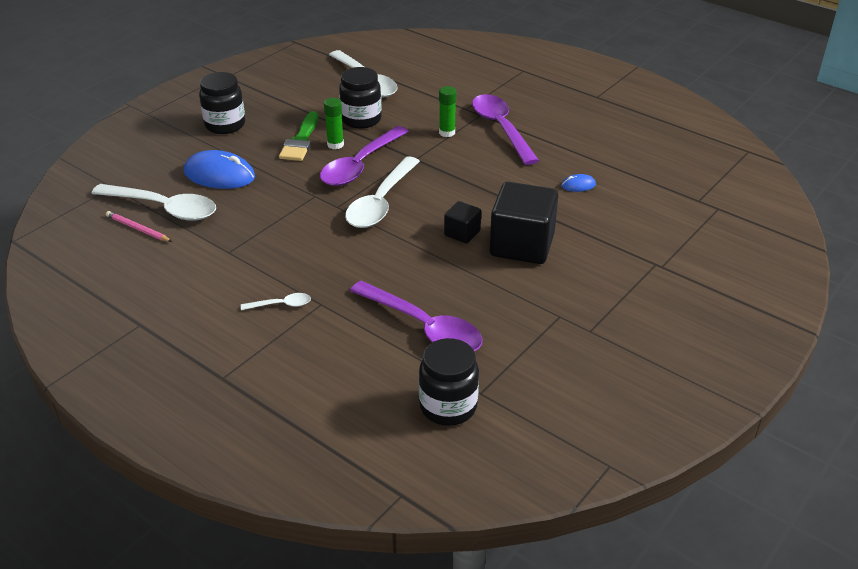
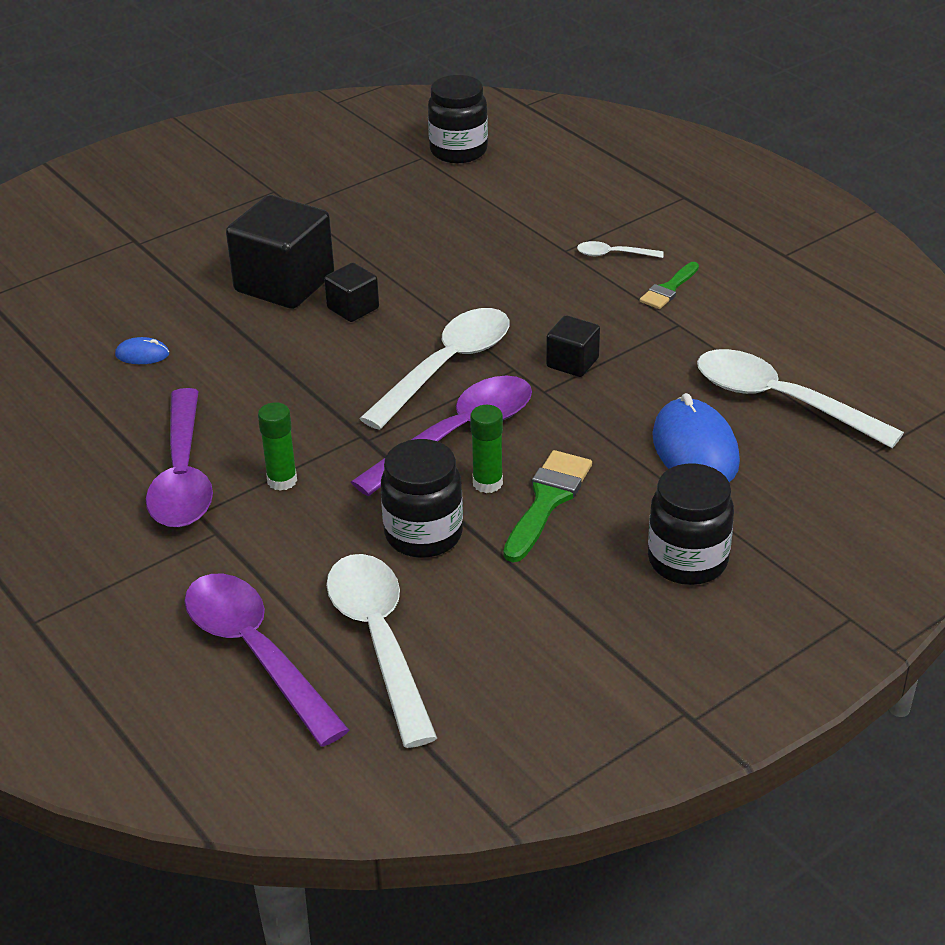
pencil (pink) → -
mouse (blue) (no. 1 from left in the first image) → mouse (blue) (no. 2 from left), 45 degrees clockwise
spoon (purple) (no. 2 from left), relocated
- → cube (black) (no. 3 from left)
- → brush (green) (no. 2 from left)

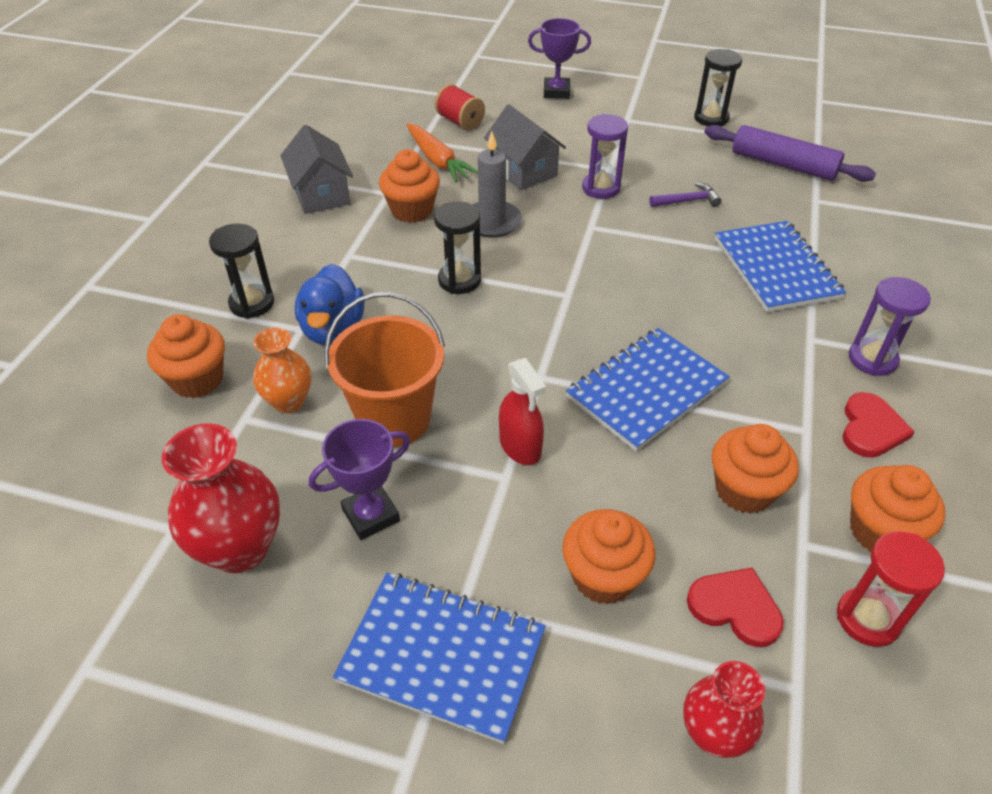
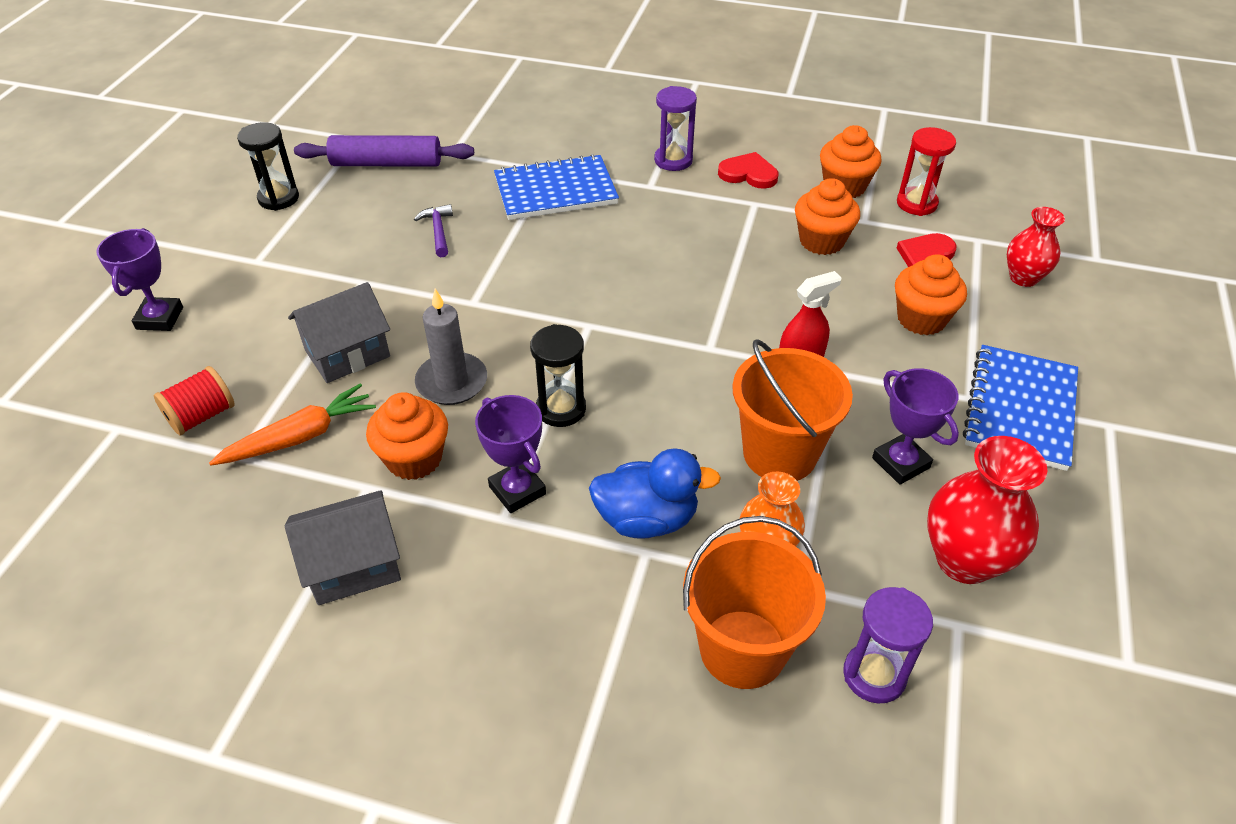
cupcake (orange) (no. 1 from left) → bucket (orange) (no. 1 from left)
hourglass (black) (no. 1 from left) → -
notebook (blue) (no. 2 from left) → -
hourglass (purple) (no. 1 from left in the first image) → hourglass (purple) (no. 2 from left), relocated
rolling pin (purple), 60 degrees clockwise
- → trophy (purple) (no. 2 from left)

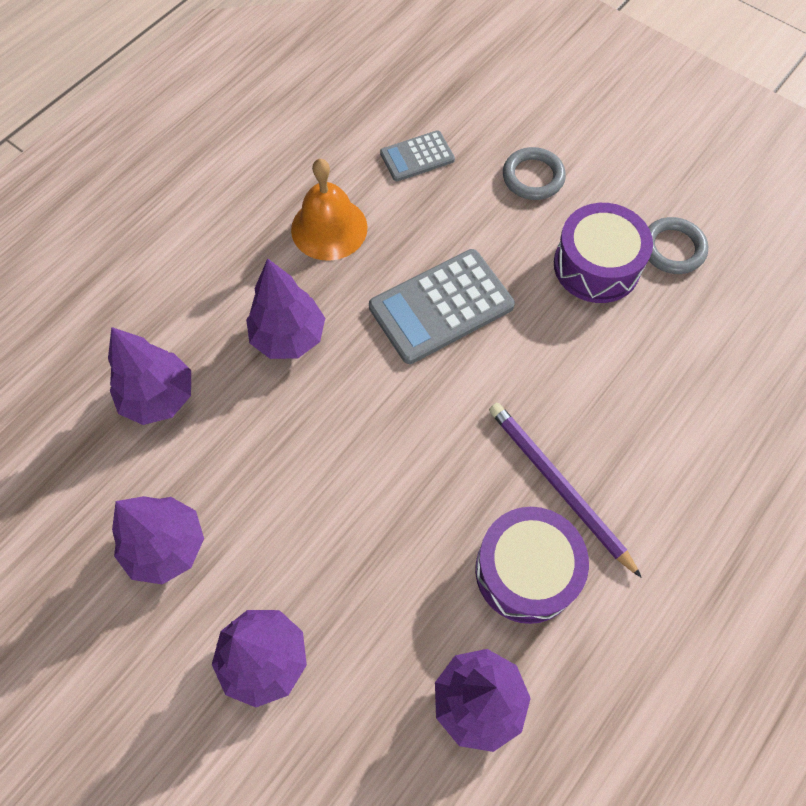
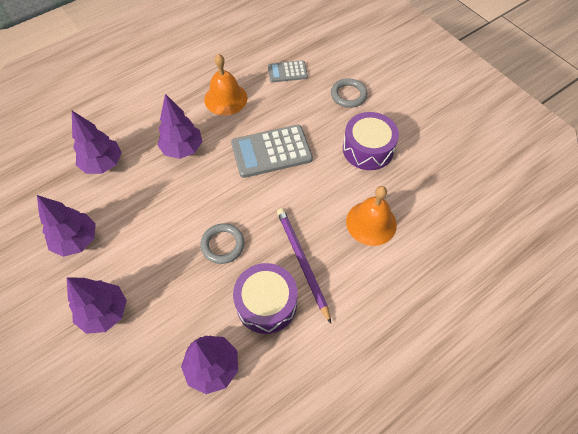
ring (grey) (no. 2 from left in the first image) → ring (grey) (no. 1 from left), relocated
- → bell (orange) (no. 2 from left)

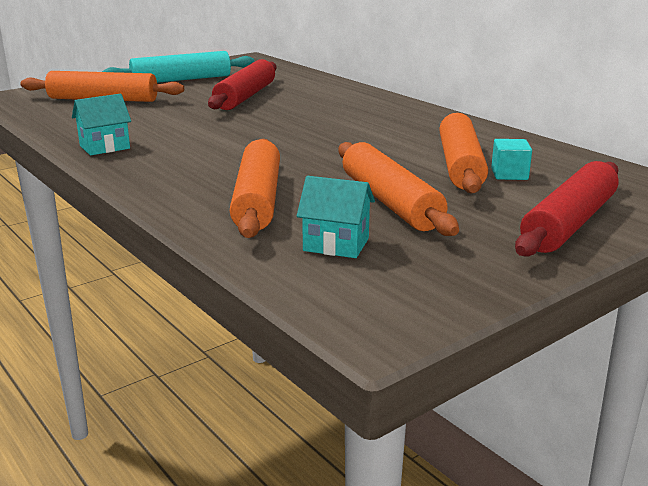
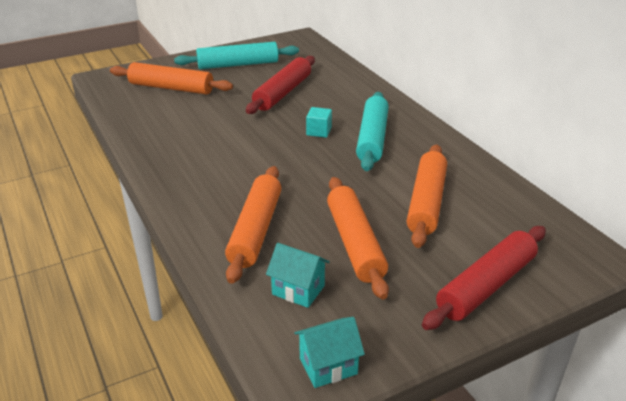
house (turquoise) (no. 1 from left in the first image) → house (turquoise) (no. 2 from left), relocated
cube (turquoise), relocated
- → rolling pin (turquoise) (no. 2 from left)

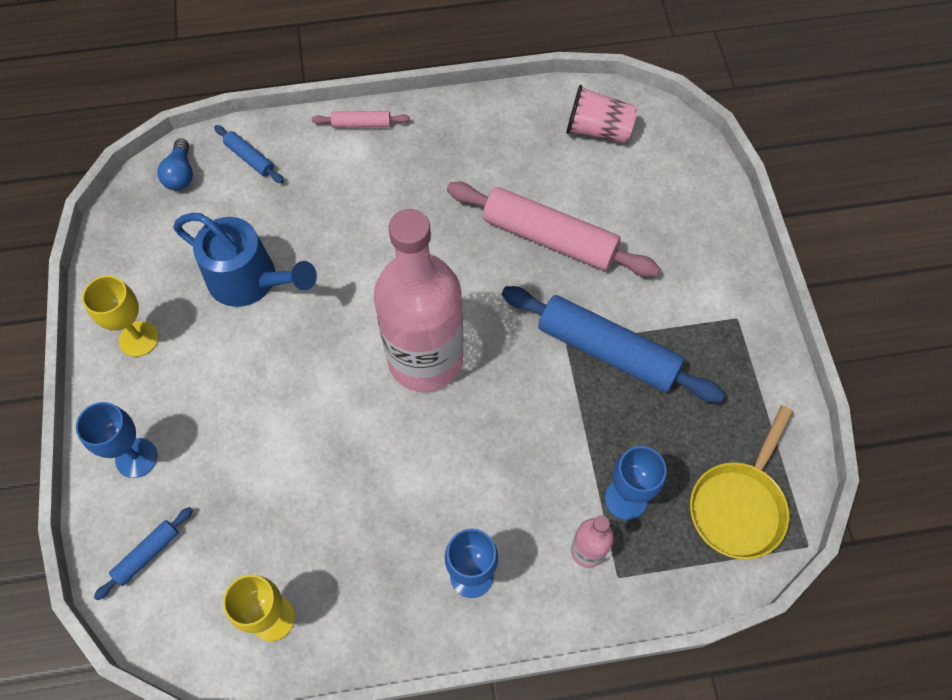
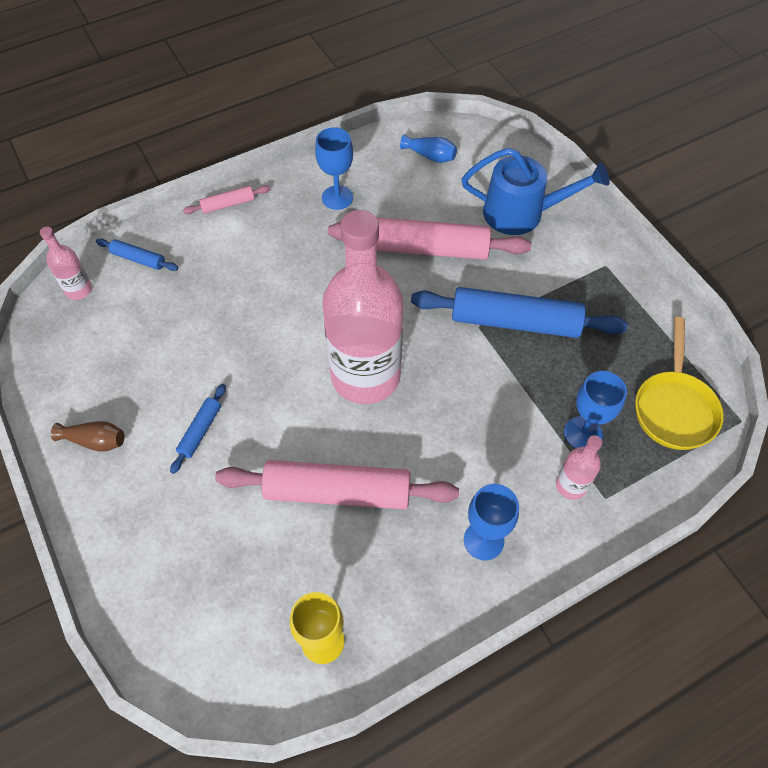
goblet (blue) (no. 1 from left), relocated
goblet (yellow) (no. 1 from left) → vase (brown)
rolling pin (blue) (no. 1 from left in the first image) → rolling pin (blue) (no. 2 from left), relocated
light bulb (blue) → bottle (pink) (no. 1 from left)
watering can (blue), relocated
cup (pink) → vase (blue)
- → rolling pin (pink) (no. 2 from left)

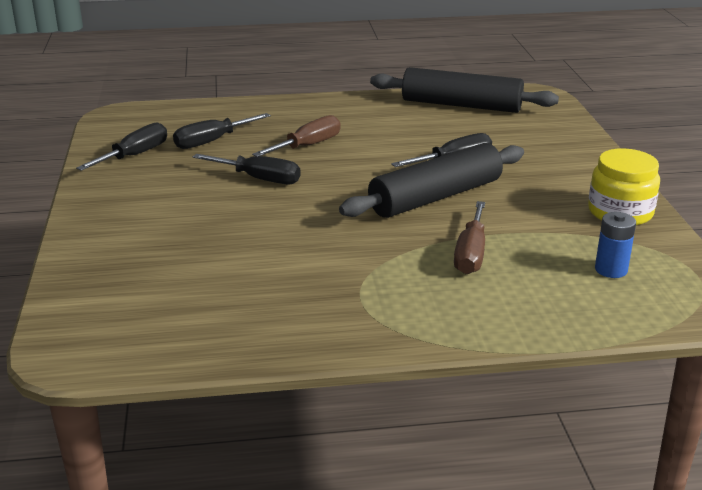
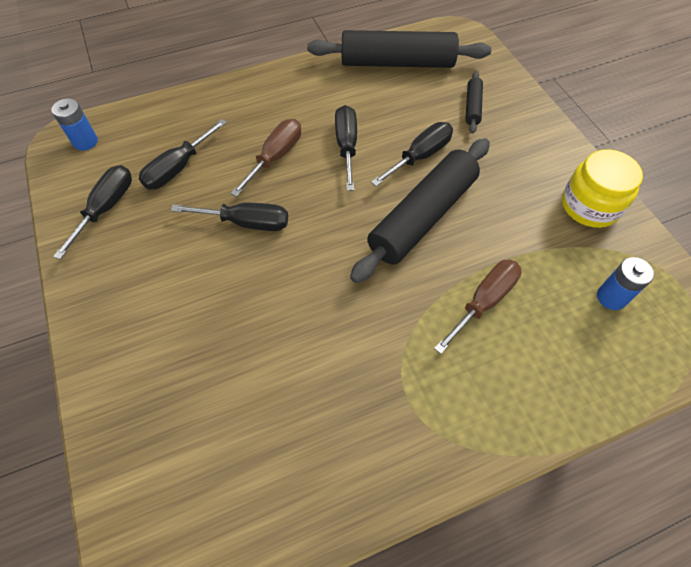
screwdriver (brown) (no. 2 from left), 135 degrees counterclockwise
- → battery (blue) (no. 1 from left)
- → screwdriver (black) (no. 4 from left)
- → rolling pin (black) (no. 3 from left)

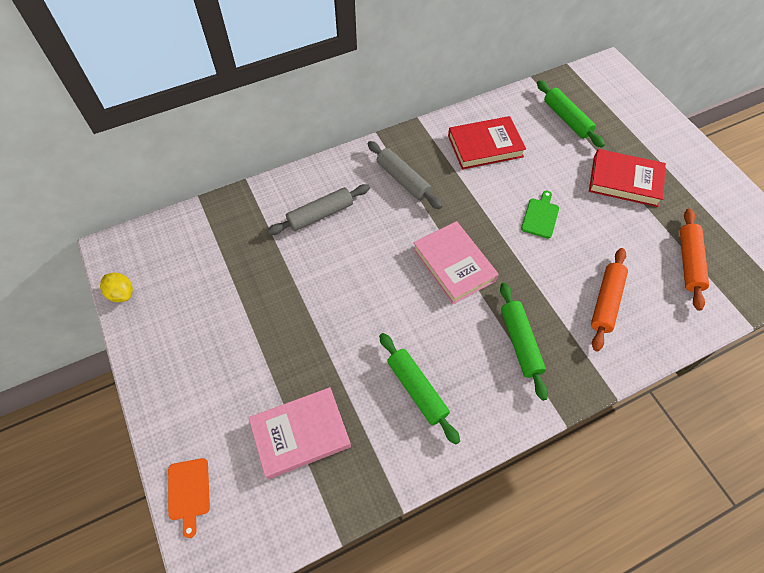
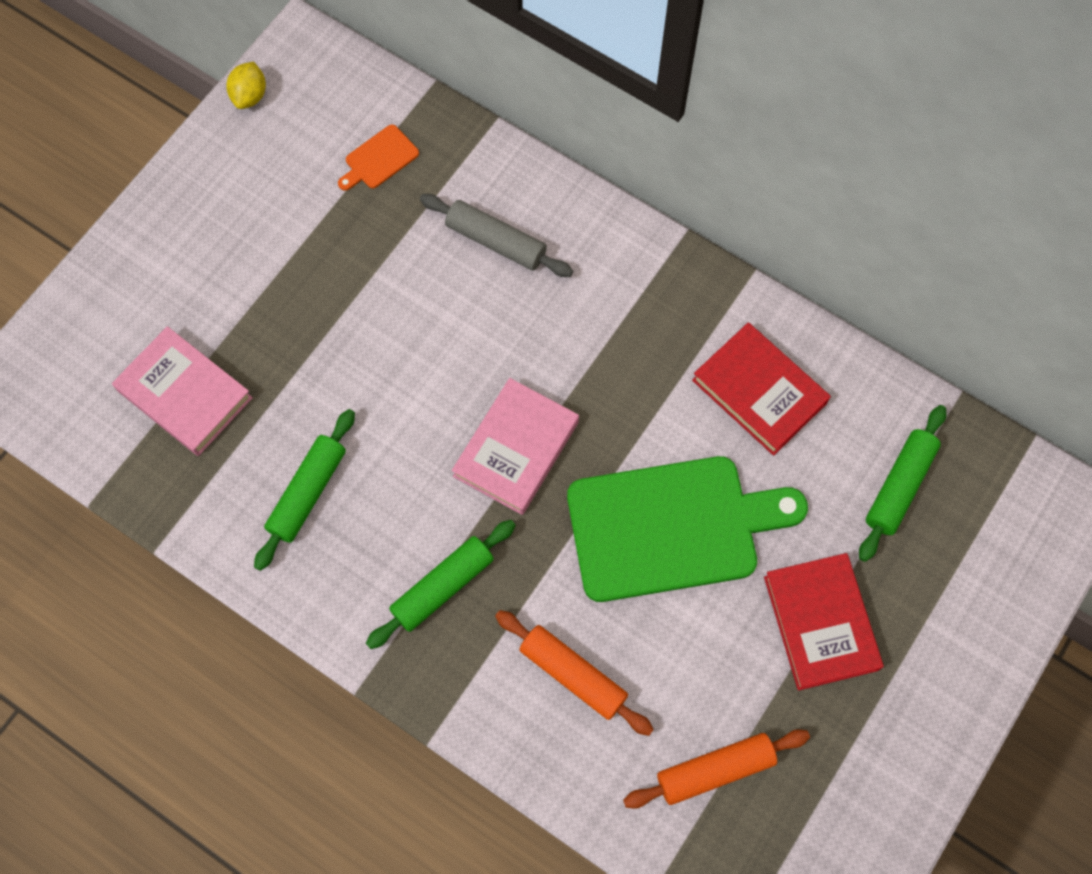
cutting board (orange), relocated
rolling pin (grey) (no. 2 from left) → -
cutting board (green), x2.50
rolling pin (orange) (no. 1 from left), 45 degrees clockwise

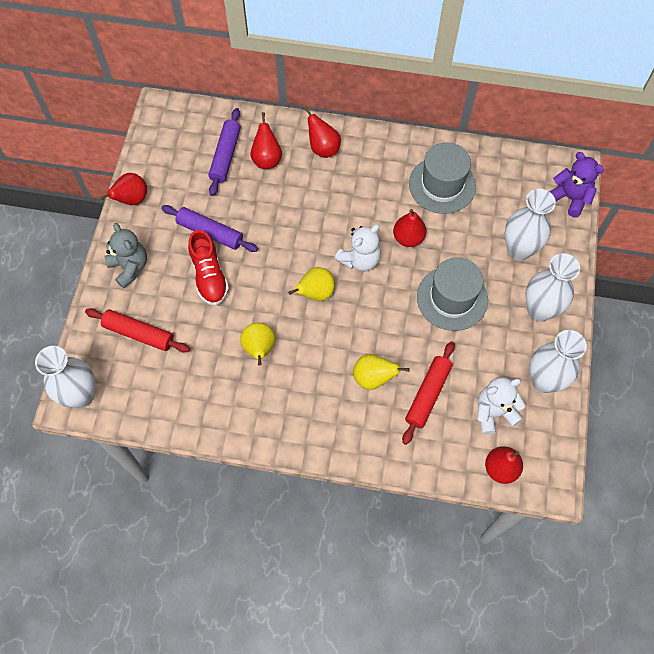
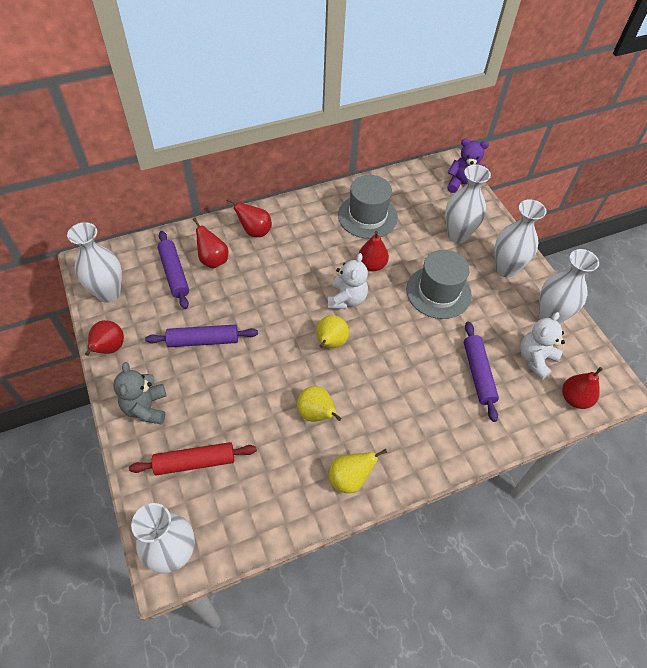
teddy bear (grey), 120 degrees counterclockwise
shoe (red) → -
pear (yellow) (no. 3 from left), relocated
rolling pin (red) (no. 2 from left) → rolling pin (purple) (no. 3 from left)
- → vase (white) (no. 1 from left)

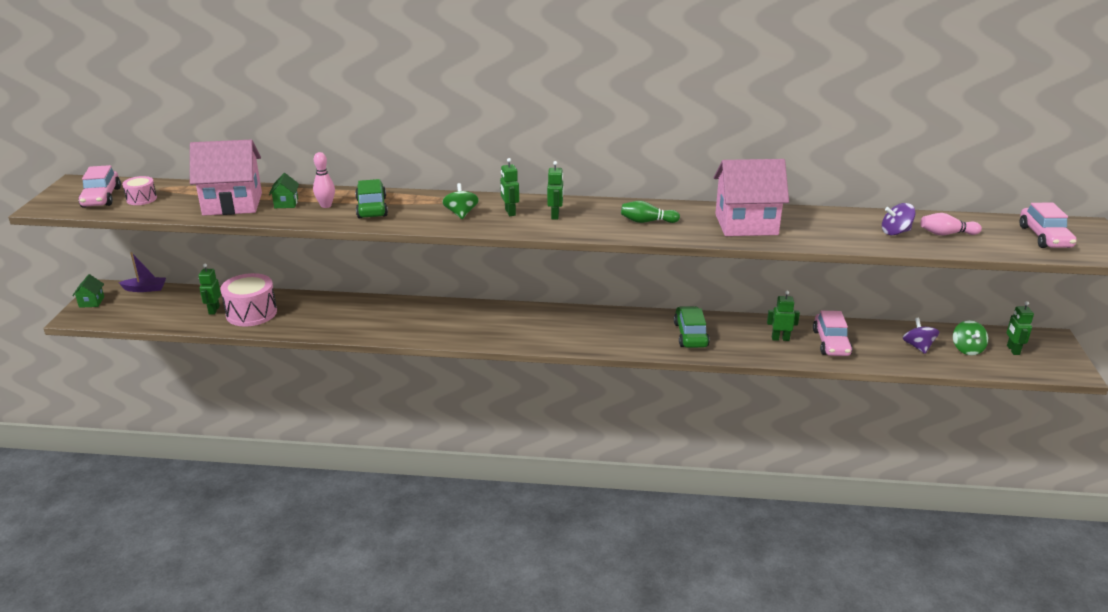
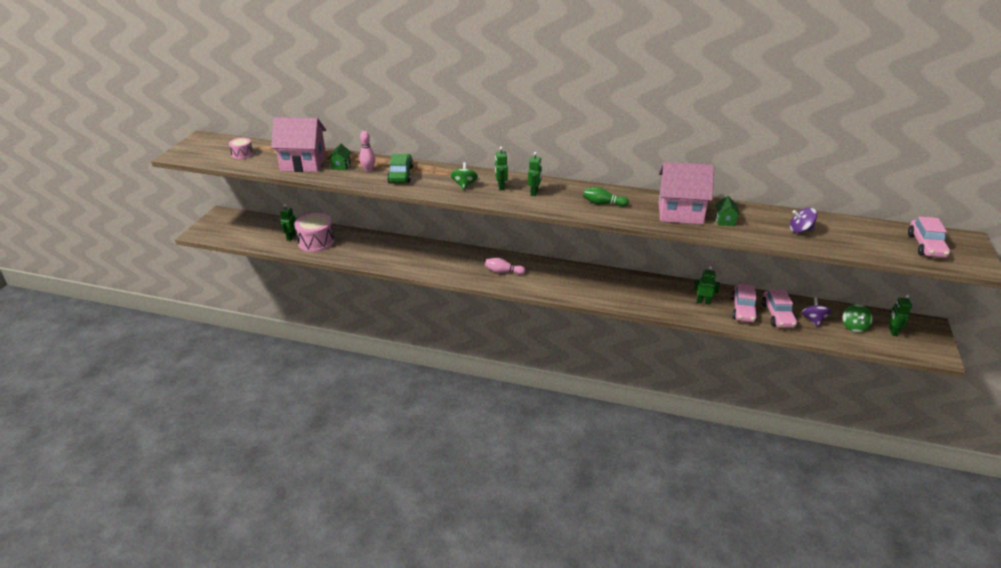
house (green) (no. 1 from left in the first image) → house (green) (no. 2 from left), relocated
car (pink) (no. 1 from left in the first image) → car (pink) (no. 2 from left), relocated
boat (purple) → -
car (green) (no. 2 from left) → -
bowling pin (pink) (no. 2 from left), relocated

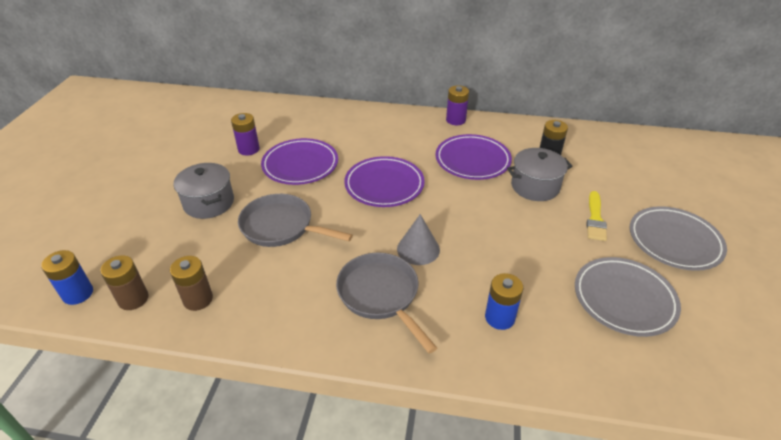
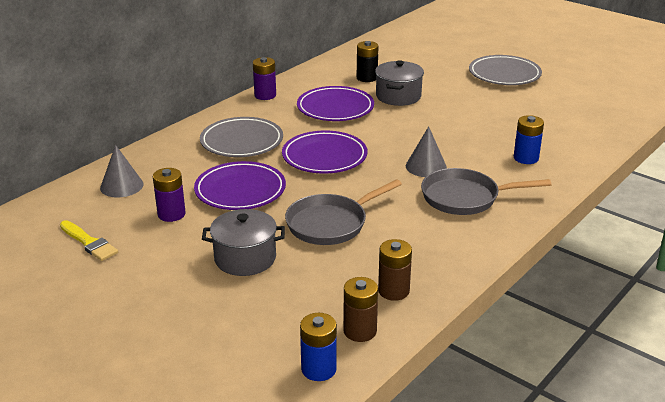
plate (grey) (no. 1 from left), relocated
brush (yellow), relocated
- → cone (grey) (no. 1 from left)

